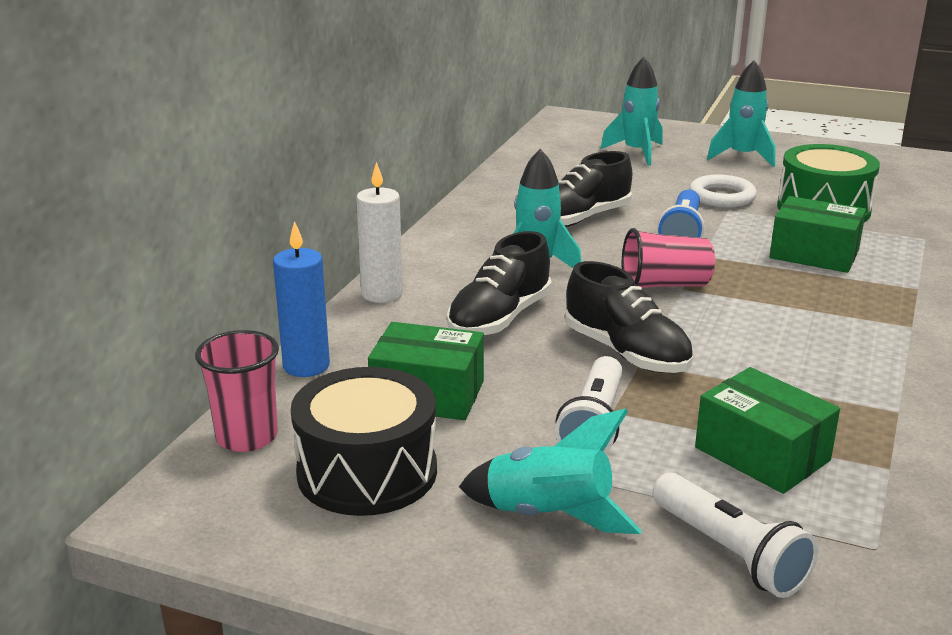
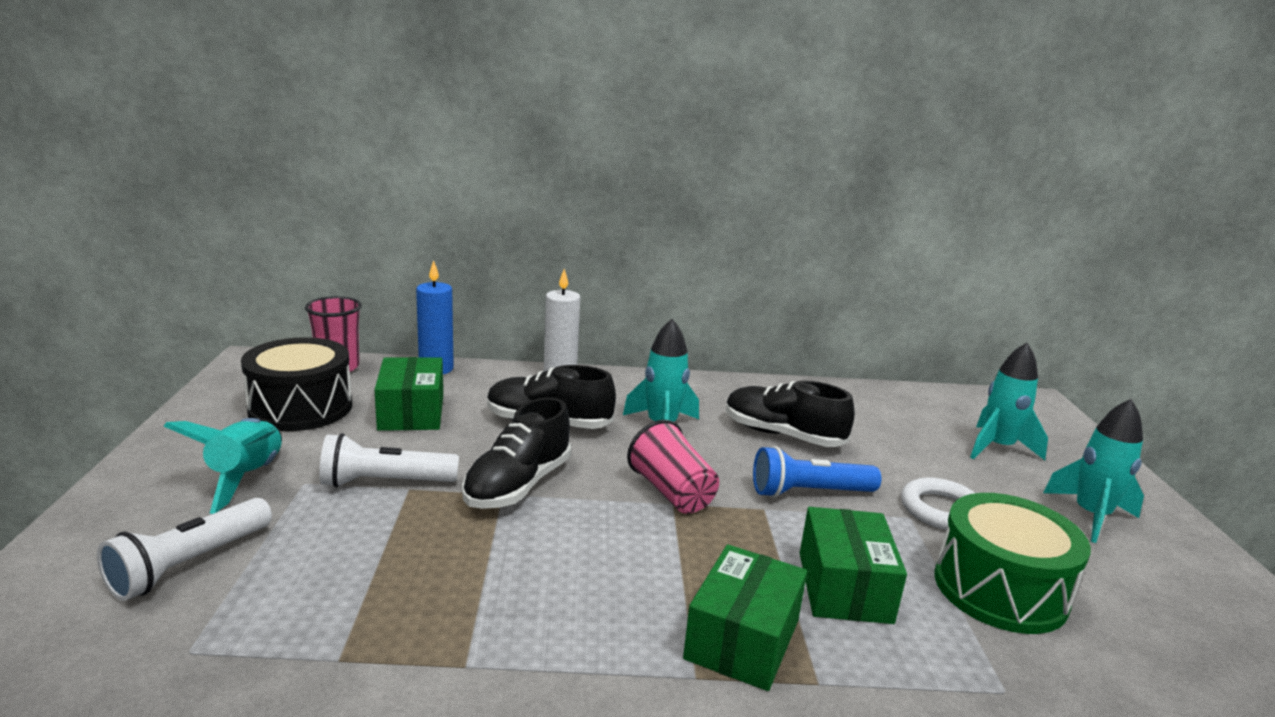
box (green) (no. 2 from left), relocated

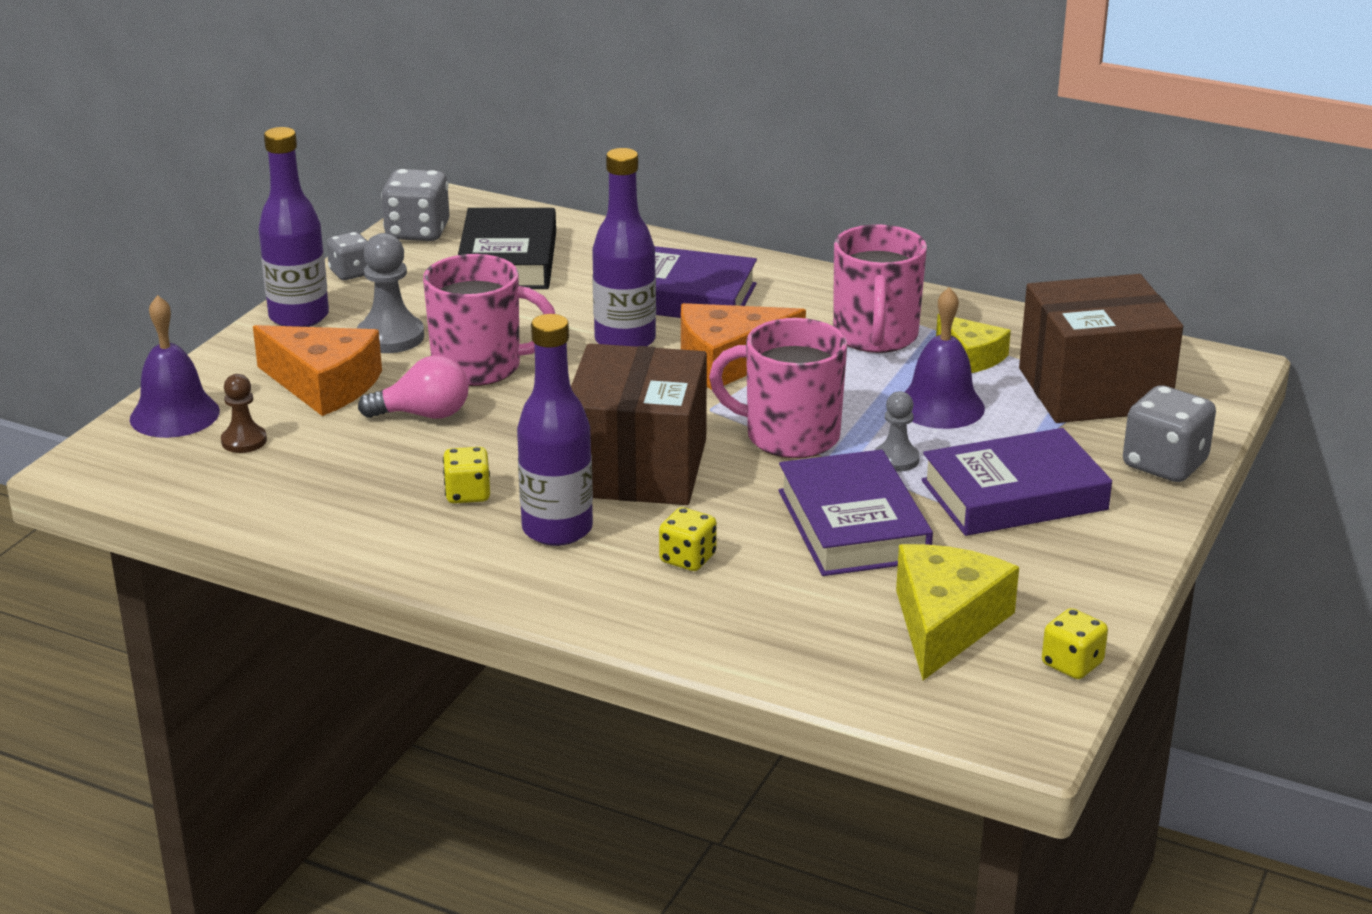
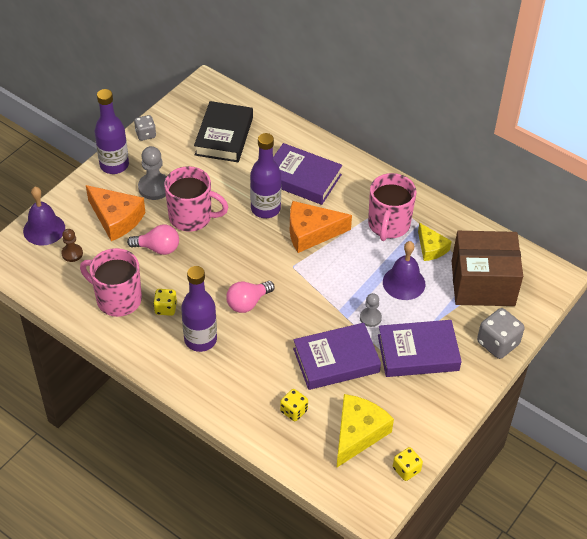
dice (grey) (no. 2 from left) → -
box (brown) (no. 1 from left) → light bulb (pink) (no. 2 from left)
dice (yellow) (no. 2 from left), relocated
mug (pink) (no. 2 from left in the first image) → mug (pink) (no. 1 from left), relocated
book (purple) (no. 2 from left), 75 degrees clockwise

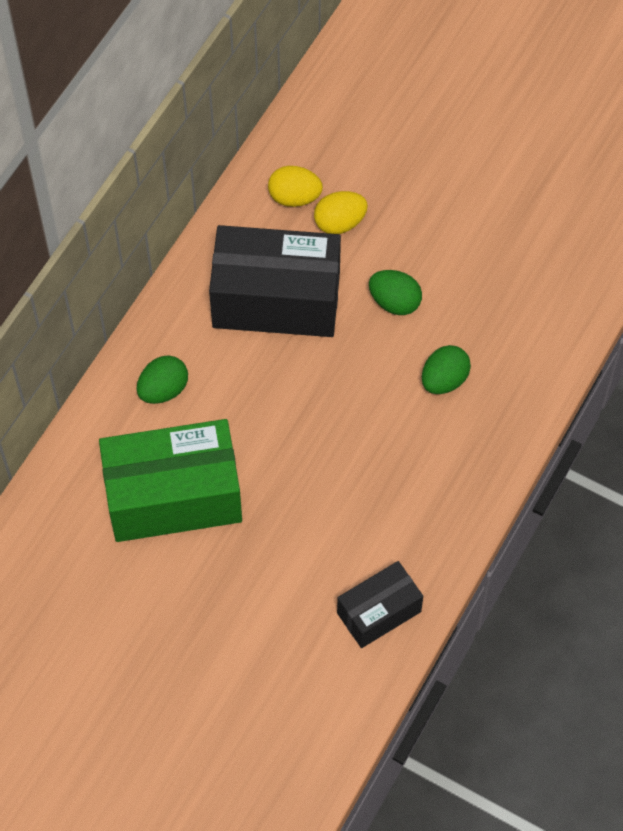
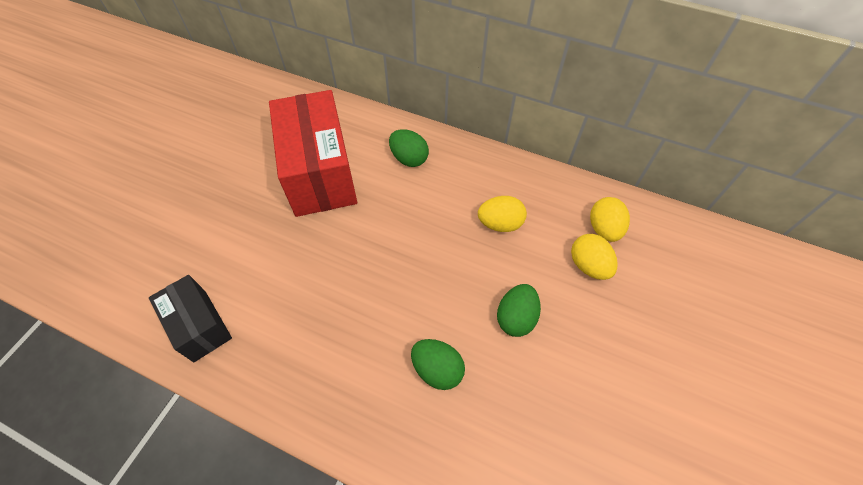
box (green) → box (red)
box (black) (no. 1 from left) → egg (yellow) (no. 1 from left)

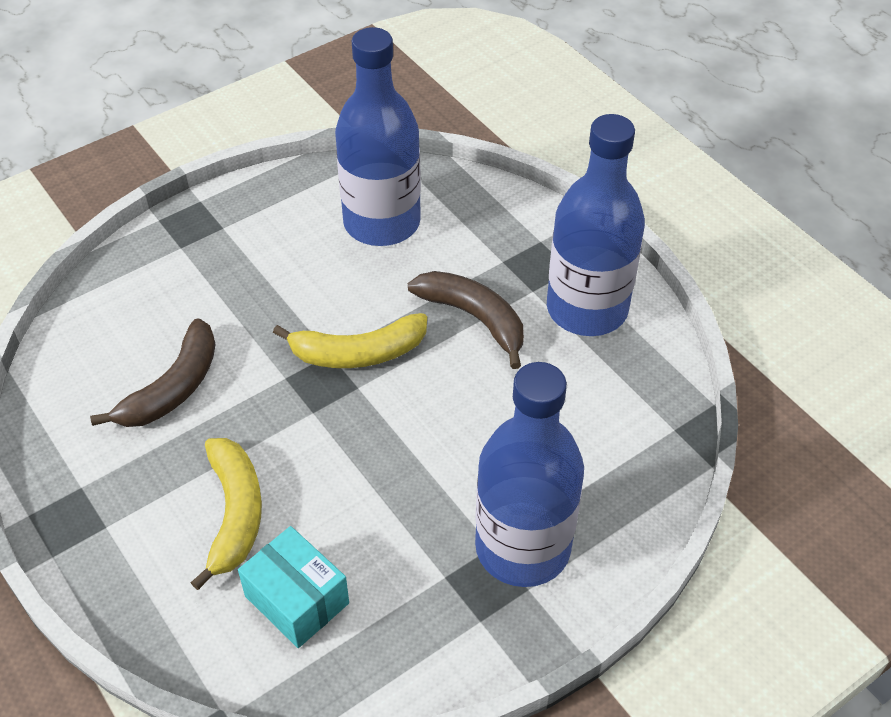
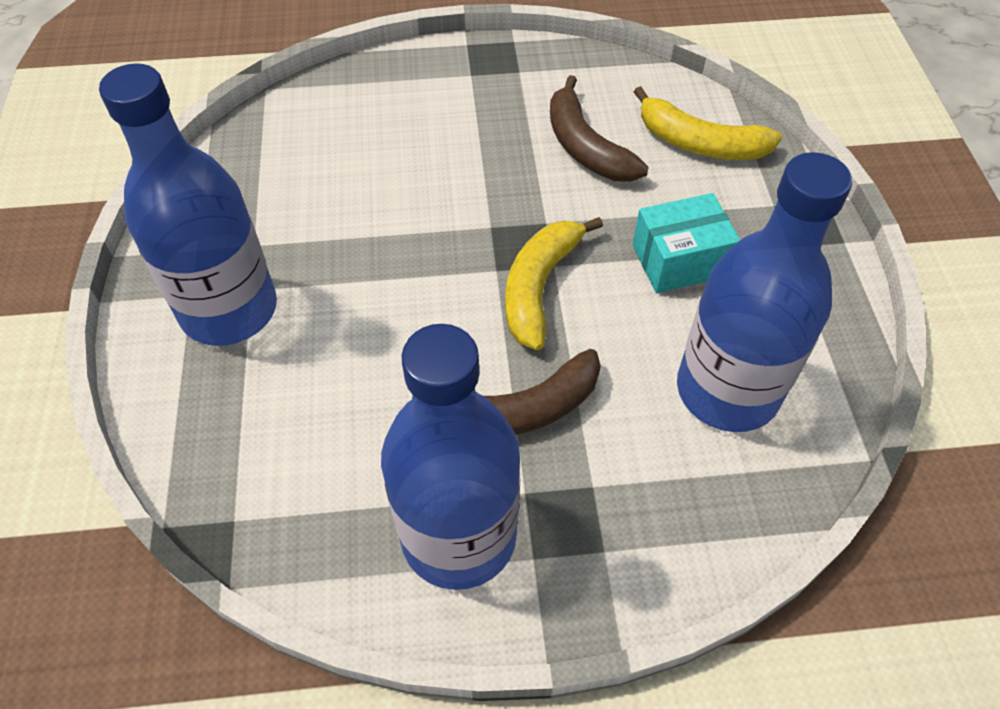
banana (yellow) (no. 1 from left in the first image) → banana (yellow) (no. 2 from left), relocated
box (turquoise), relocated

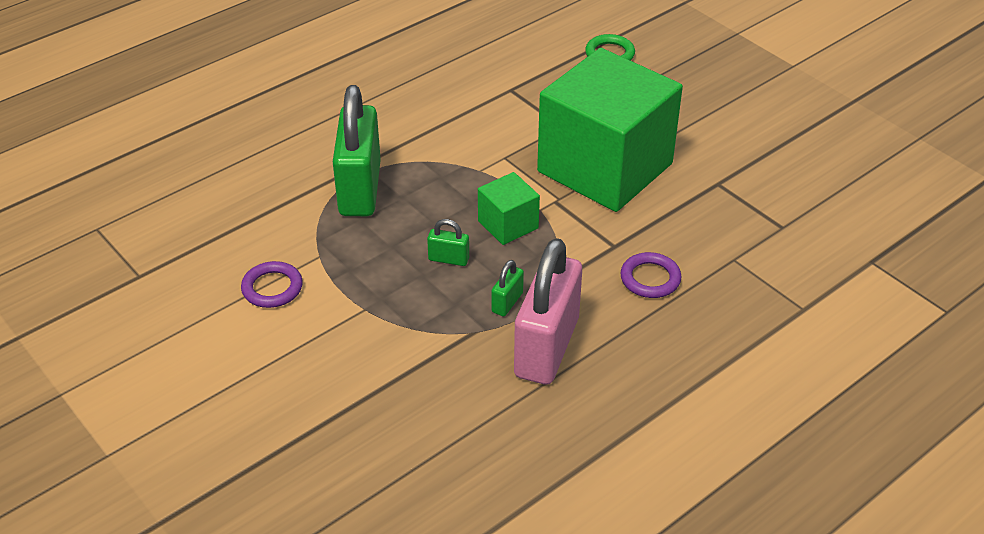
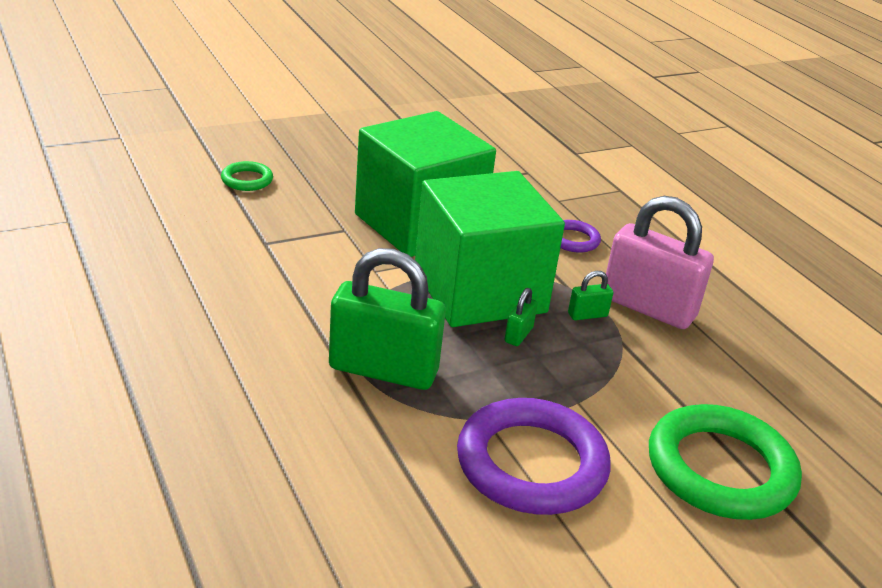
ring (purple) (no. 1 from left), x2.10
cube (green) (no. 1 from left in the first image) → cube (green) (no. 2 from left), x2.34
padlock (green) (no. 3 from left), 60 degrees counterclockwise
- → ring (green) (no. 2 from left)

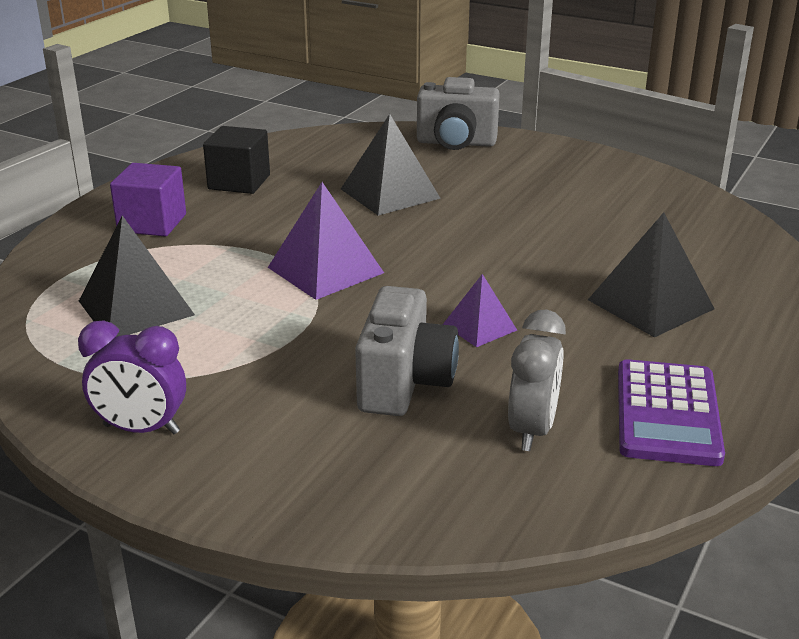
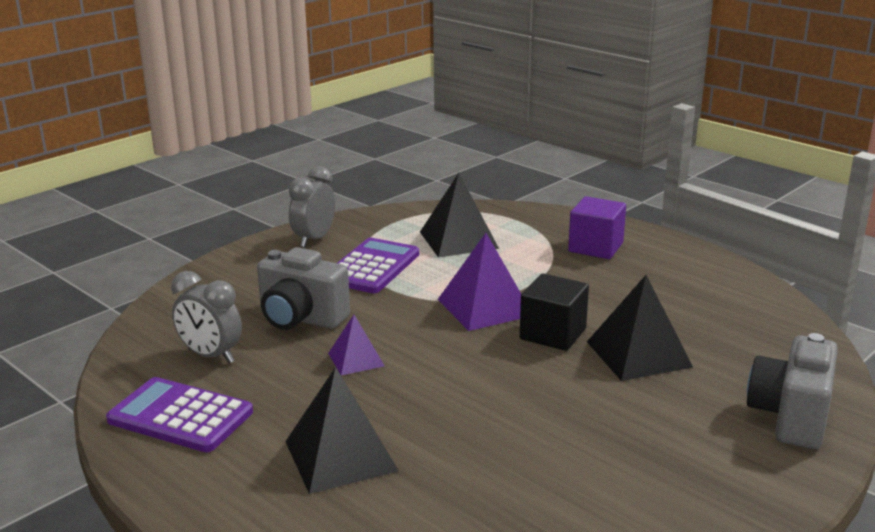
clock (purple) → clock (grey) (no. 2 from left)
cube (black), relocated
- → calculator (purple) (no. 2 from left)

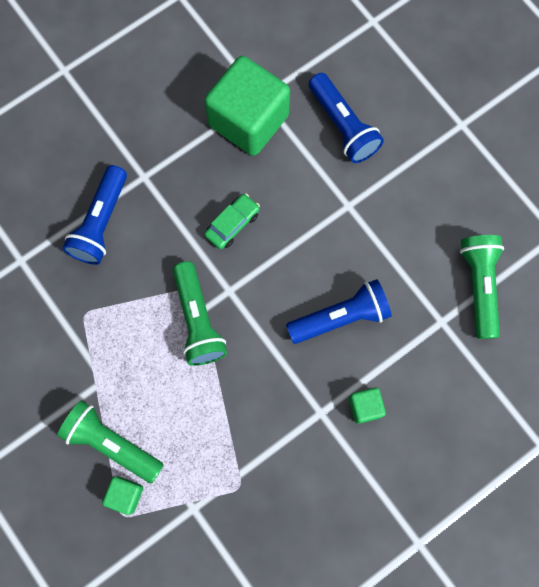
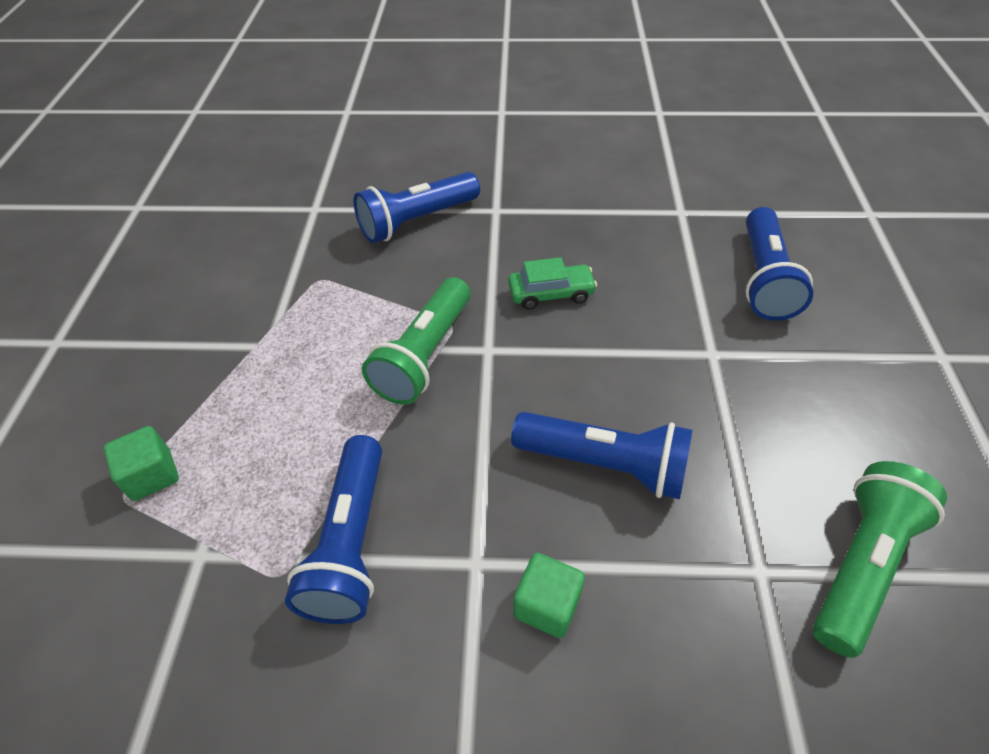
flashlight (green) (no. 1 from left) → -
cube (green) (no. 2 from left) → -
- → flashlight (blue) (no. 1 from left)

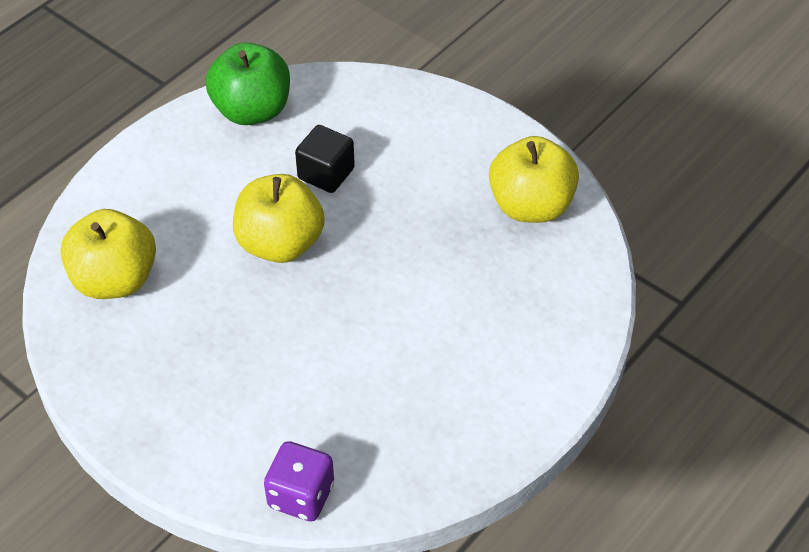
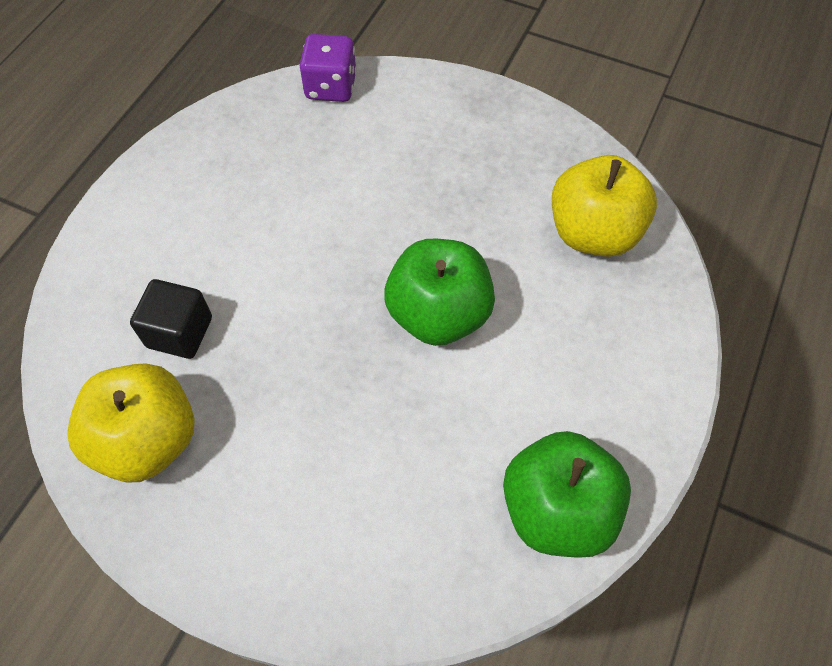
apple (yellow) (no. 2 from left) → apple (green) (no. 1 from left)
cube (black), relocated

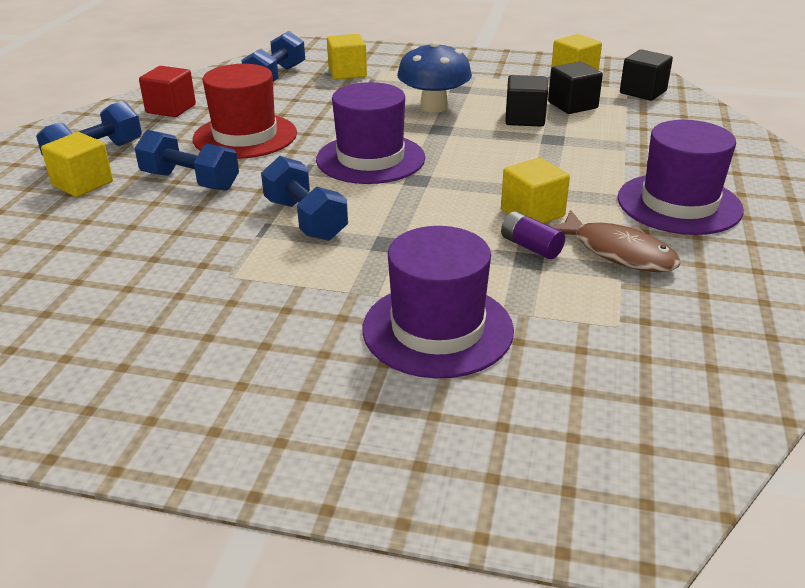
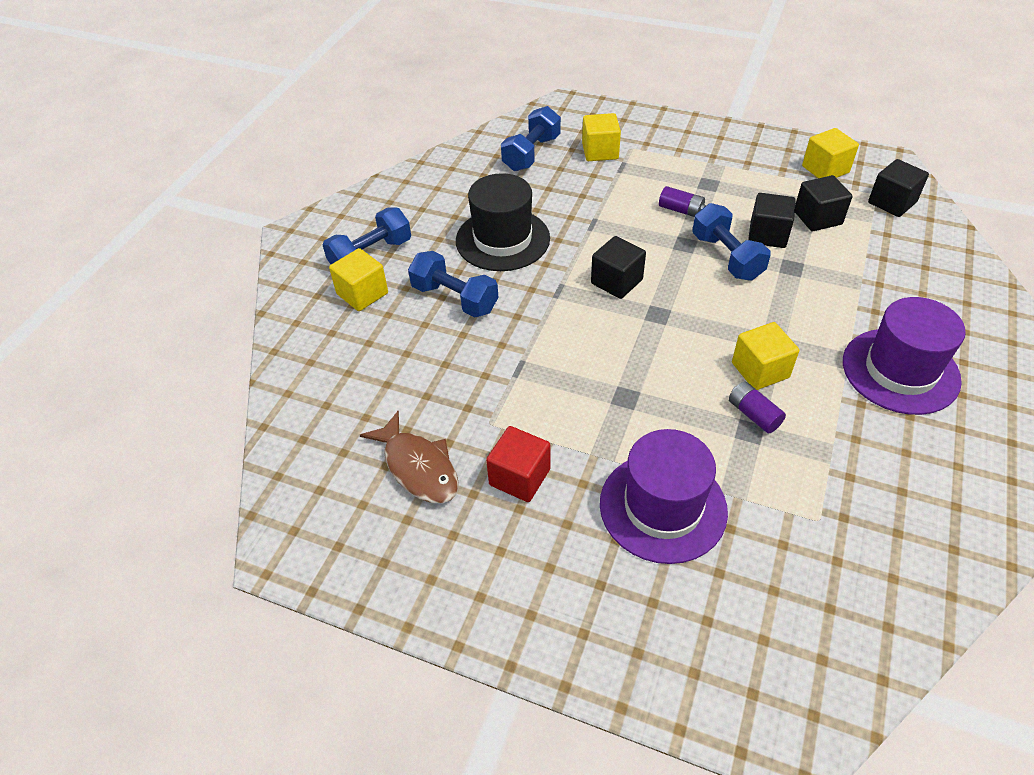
cube (red), relocated
hat (red) → hat (black)
dumbbell (blue) (no. 4 from left), relocated
hat (purple) (no. 1 from left) → cube (black) (no. 1 from left)
mushroom (blue) → battery (purple) (no. 1 from left)
fish (brown), relocated

